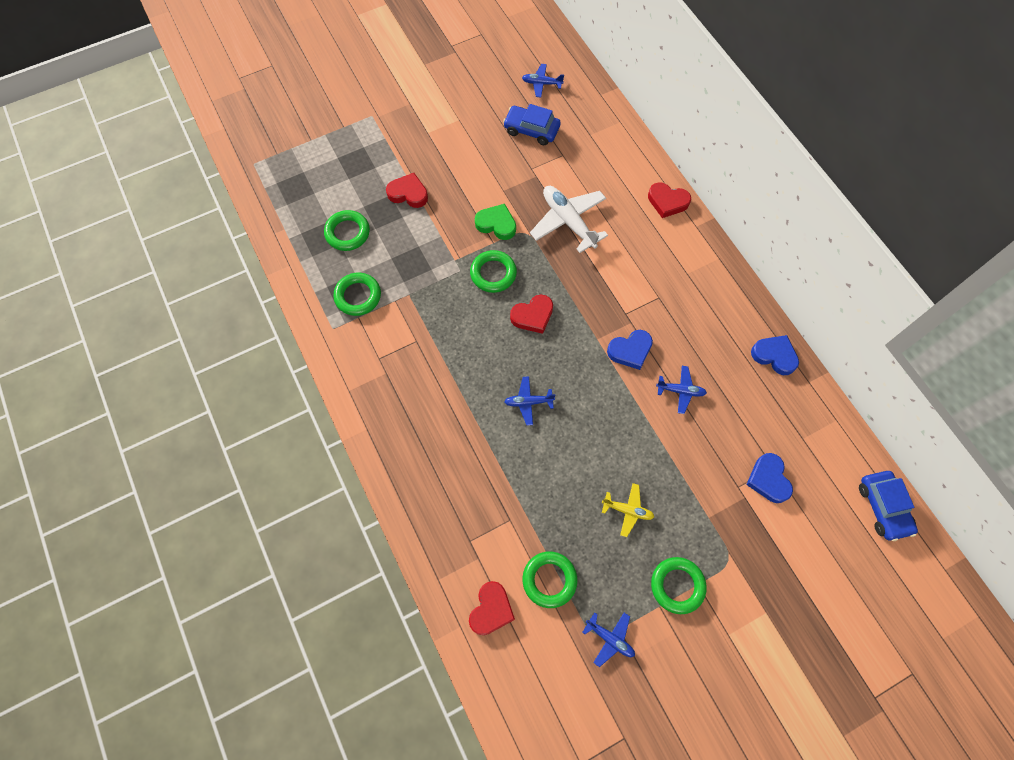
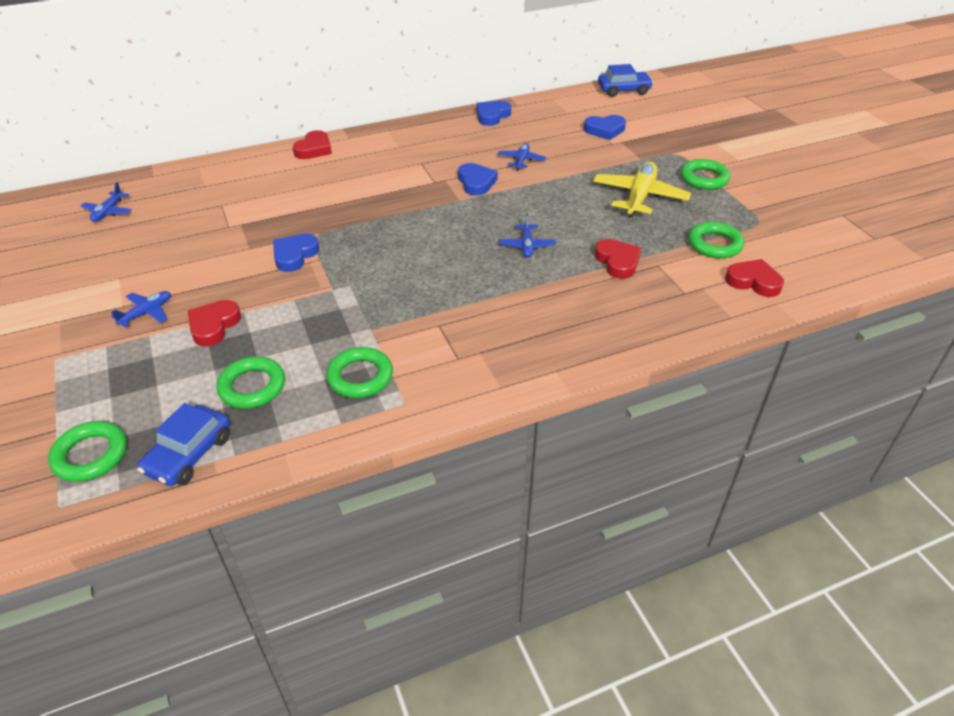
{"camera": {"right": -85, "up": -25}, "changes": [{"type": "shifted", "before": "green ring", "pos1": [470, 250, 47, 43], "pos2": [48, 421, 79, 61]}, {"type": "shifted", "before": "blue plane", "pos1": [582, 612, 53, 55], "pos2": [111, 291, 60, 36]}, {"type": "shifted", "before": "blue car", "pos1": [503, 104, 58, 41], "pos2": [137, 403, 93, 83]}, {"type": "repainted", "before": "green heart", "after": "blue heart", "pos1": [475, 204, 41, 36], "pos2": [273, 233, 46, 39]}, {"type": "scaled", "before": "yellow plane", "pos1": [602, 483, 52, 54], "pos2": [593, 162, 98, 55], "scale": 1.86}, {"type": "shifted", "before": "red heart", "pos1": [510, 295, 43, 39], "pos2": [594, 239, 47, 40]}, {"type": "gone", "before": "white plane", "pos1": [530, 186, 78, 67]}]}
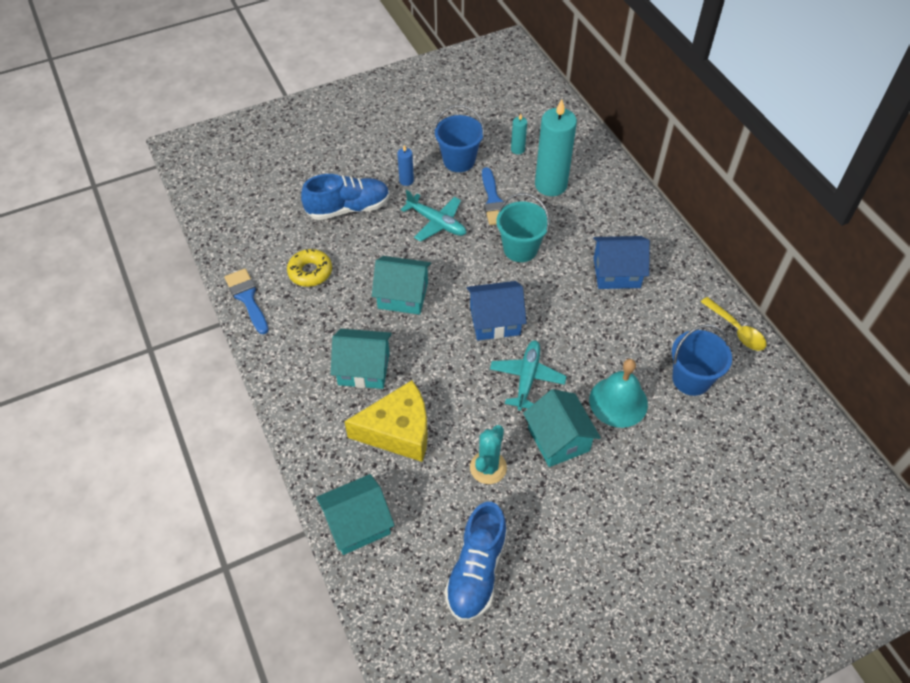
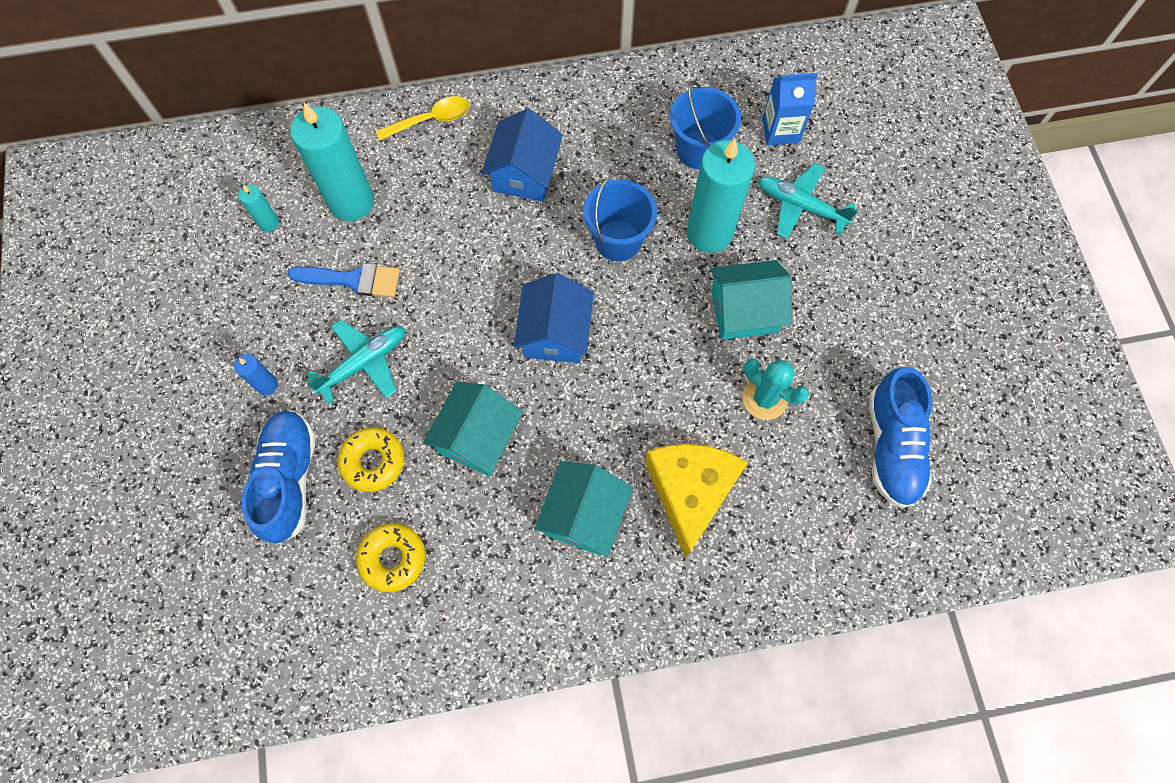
{"camera": {"right": -75, "up": 15}, "changes": [{"type": "new", "after": "yellow donut", "pos2": [338, 427, 66, 65]}, {"type": "shifted", "before": "yellow spoon", "pos1": [701, 297, 66, 54], "pos2": [376, 96, 93, 44]}, {"type": "shifted", "before": "blue bucket", "pos1": [434, 105, 50, 67], "pos2": [583, 171, 74, 90]}, {"type": "swapped", "before": "turquoise bell", "after": "turquoise candle", "pos1": [589, 359, 59, 69], "pos2": [687, 138, 68, 115]}, {"type": "shifted", "before": "turquoise plane", "pos1": [490, 340, 77, 71], "pos2": [758, 163, 100, 76]}, {"type": "new", "after": "blue carton", "pos2": [762, 73, 56, 72]}, {"type": "rotated", "before": "blue shoe", "pos1": [445, 502, 62, 119], "pos2": [869, 367, 63, 141], "turn": 60}, {"type": "gone", "before": "blue brush", "pos1": [224, 268, 45, 66]}, {"type": "gone", "before": "turquoise house", "pos1": [316, 474, 79, 81]}, {"type": "gone", "before": "turquoise bucket", "pos1": [497, 193, 53, 69]}]}
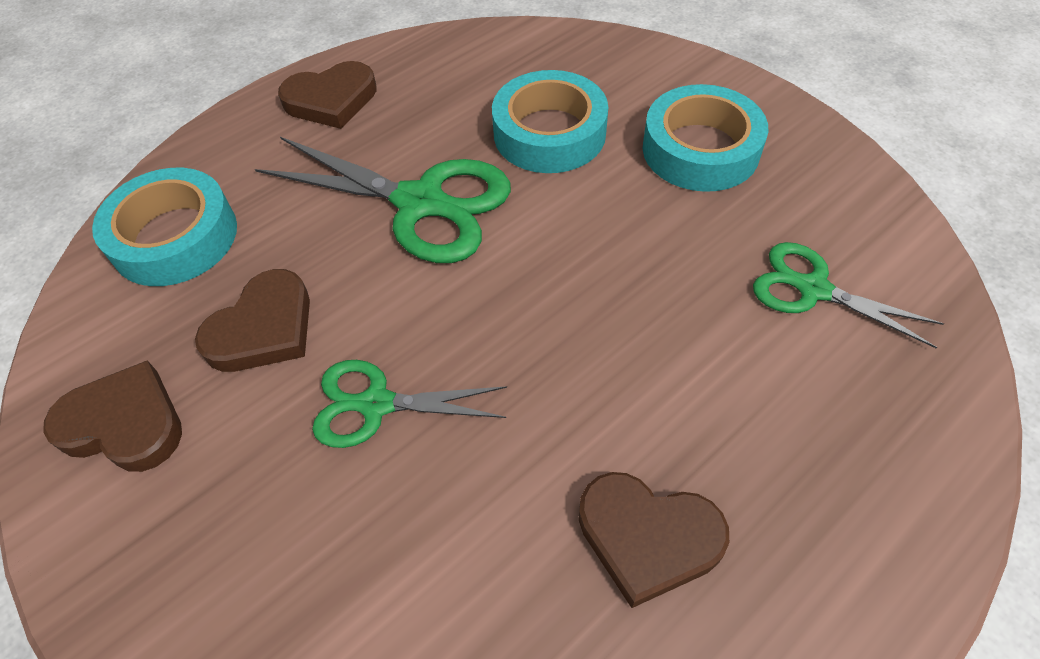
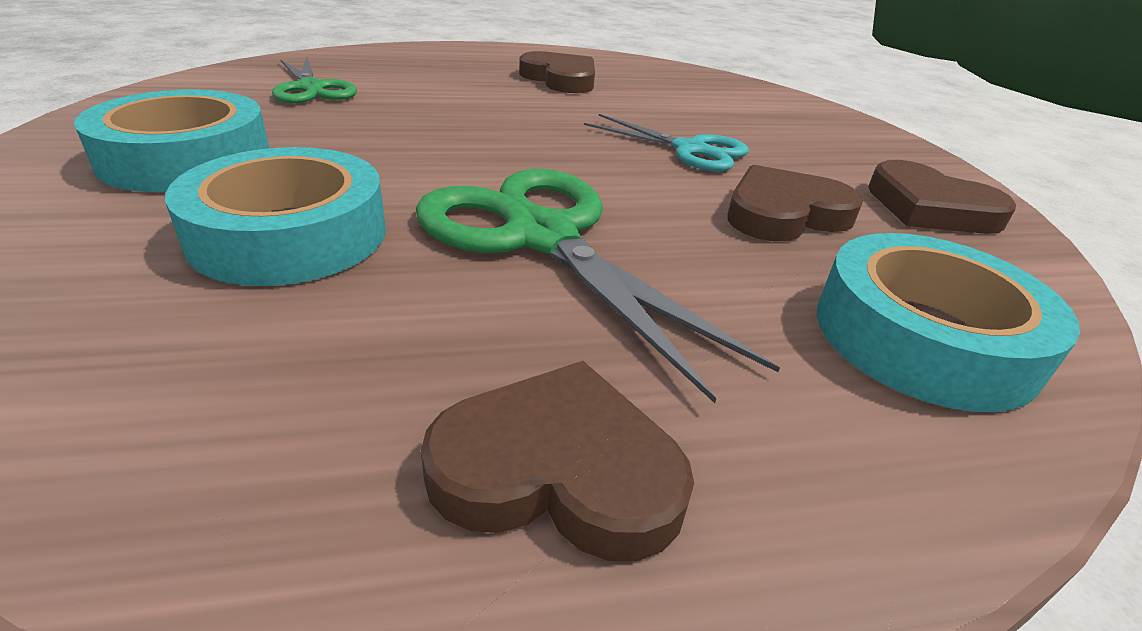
{"camera": {"right": -155, "up": -20}, "changes": [{"type": "repainted", "before": "green scissors", "after": "turquoise scissors", "pos1": [312, 360, 195, 88], "pos2": [584, 114, 165, 57]}]}
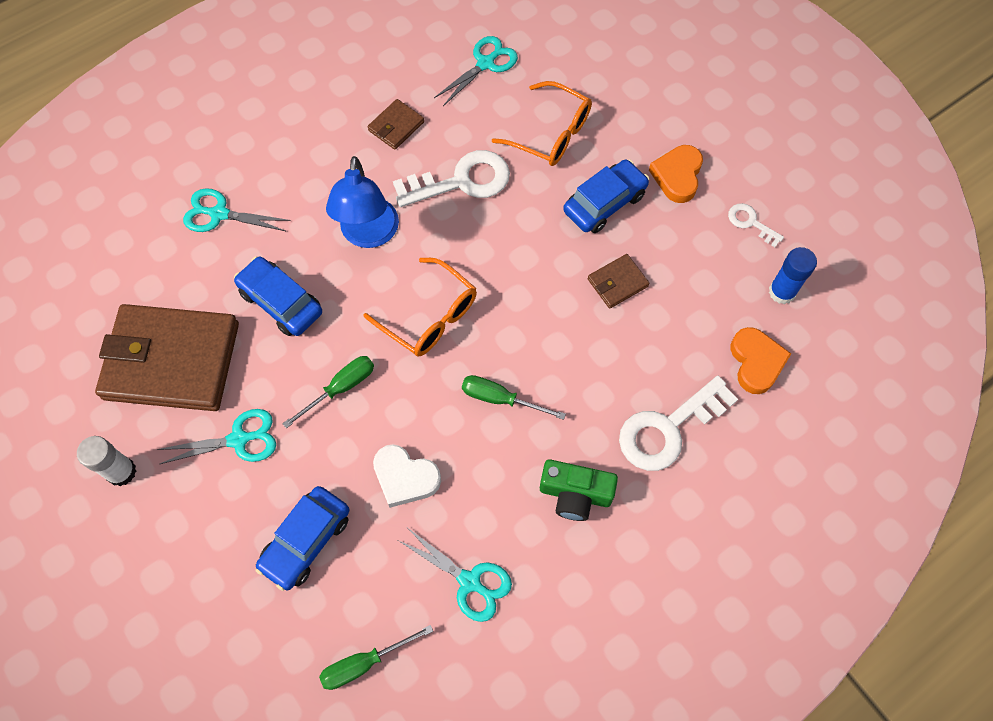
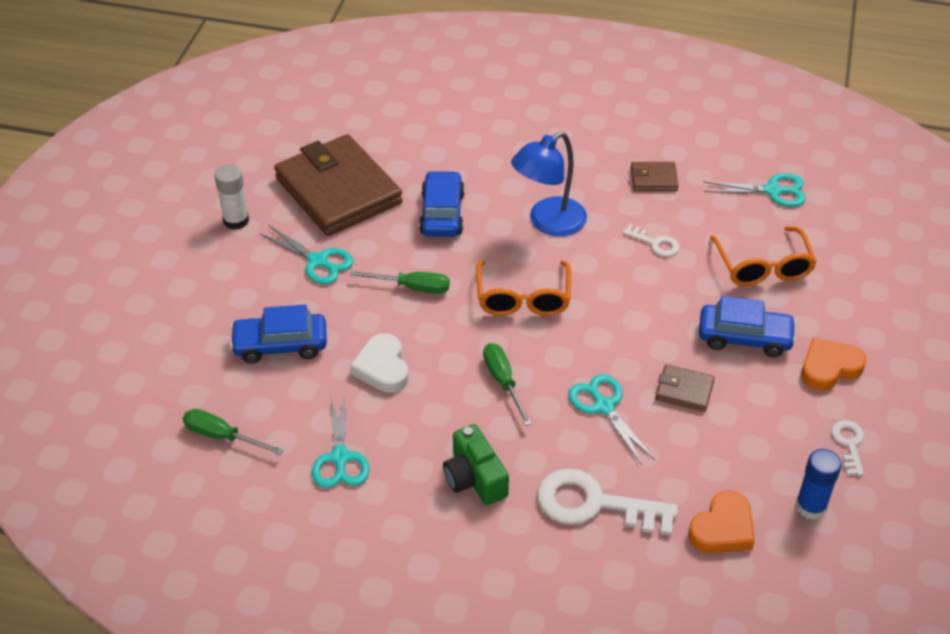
{"camera": {"right": 50, "up": -20}, "changes": [{"type": "shifted", "before": "turquoise scissors", "pos1": [183, 188, 108, 44], "pos2": [568, 374, 87, 91]}, {"type": "scaled", "before": "white key", "pos1": [393, 150, 117, 57], "pos2": [623, 224, 57, 33], "scale": 0.5}]}
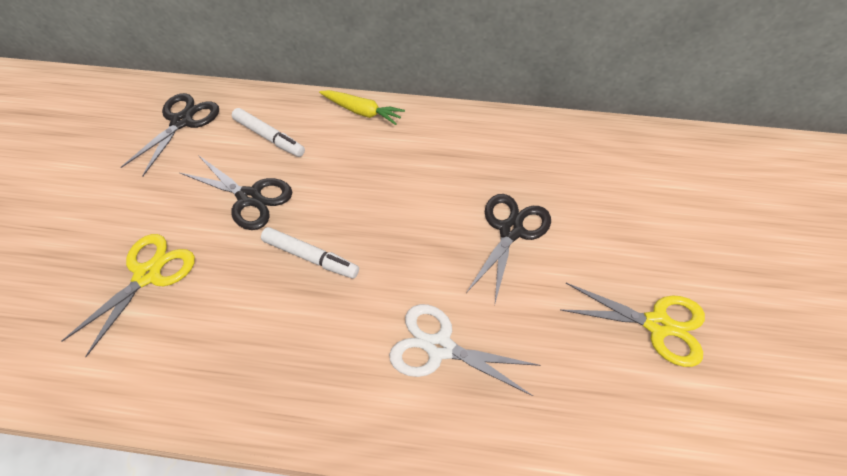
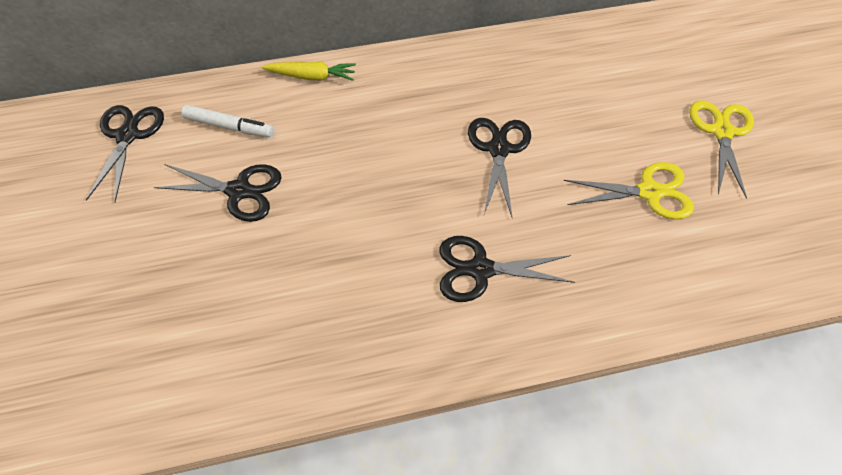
{"camera": {"right": -20, "up": 5}, "changes": [{"type": "repainted", "before": "white scissors", "after": "black scissors", "pos1": [389, 304, 152, 92], "pos2": [439, 236, 136, 66]}, {"type": "shifted", "before": "yellow scissors", "pos1": [62, 234, 133, 123], "pos2": [689, 100, 65, 99]}, {"type": "gone", "before": "white marker", "pos1": [261, 227, 98, 51]}]}
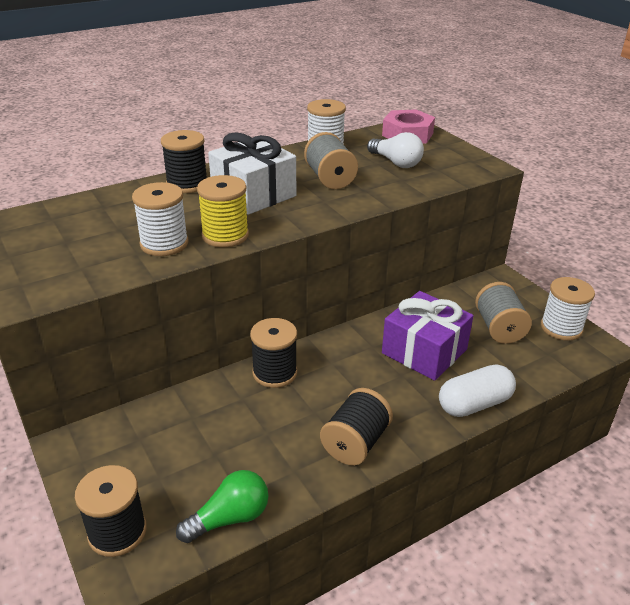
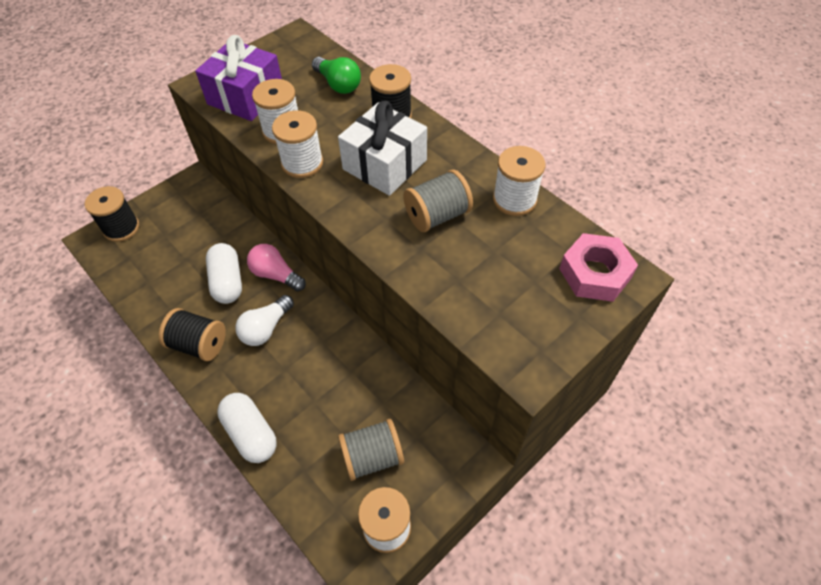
{"camera": {"right": 80, "up": 20}, "changes": [{"type": "shifted", "before": "purple gift", "pos1": [382, 291, 92, 90], "pos2": [195, 35, 87, 86]}, {"type": "new", "after": "white capsule", "pos2": [206, 243, 36, 61]}, {"type": "shifted", "before": "white light bulb", "pos1": [367, 132, 57, 36], "pos2": [235, 295, 59, 51]}, {"type": "swapped", "before": "black spool", "after": "pink light bulb", "pos1": [250, 318, 47, 70], "pos2": [247, 244, 59, 47]}, {"type": "repainted", "before": "yellow spool", "after": "white spool", "pos1": [197, 175, 52, 72], "pos2": [272, 110, 51, 68]}, {"type": "shifted", "before": "green light bulb", "pos1": [176, 470, 92, 73], "pos2": [312, 57, 49, 37]}]}
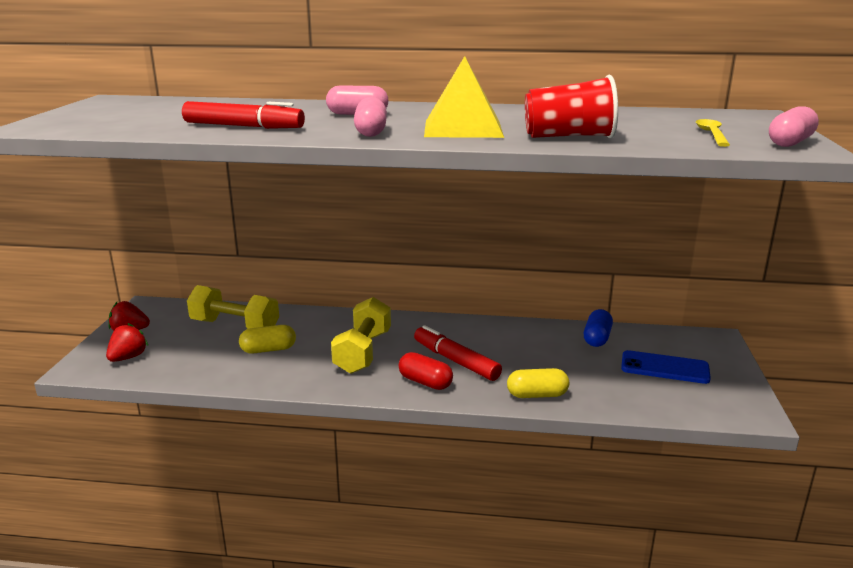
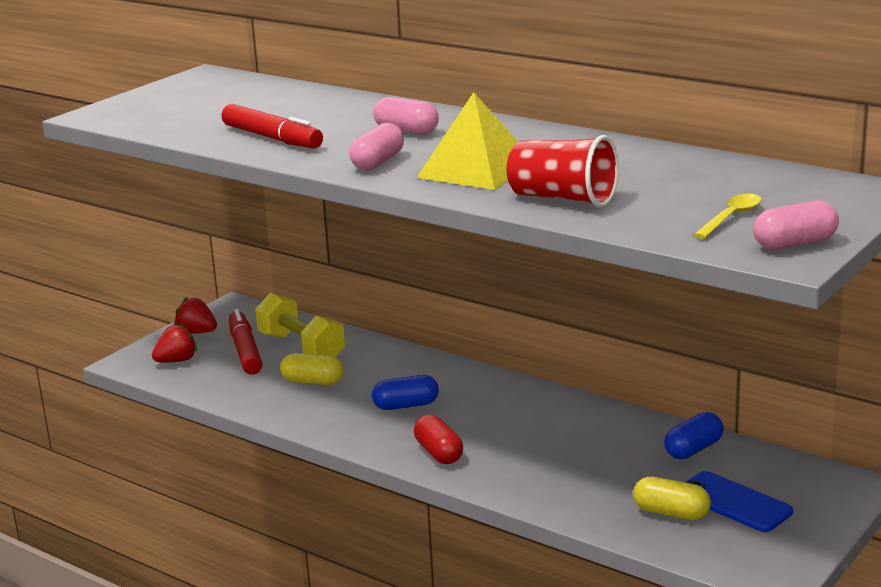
{"camera": {"right": 30, "up": 0}, "changes": [{"type": "shifted", "before": "red marker", "pos1": [414, 325, 88, 56], "pos2": [229, 309, 34, 66]}, {"type": "swapped", "before": "yellow dumbbell", "after": "blue capsule", "pos1": [331, 297, 60, 77], "pos2": [372, 375, 67, 35]}, {"type": "shifted", "before": "yellow capsule", "pos1": [507, 368, 62, 30], "pos2": [633, 477, 78, 43]}]}
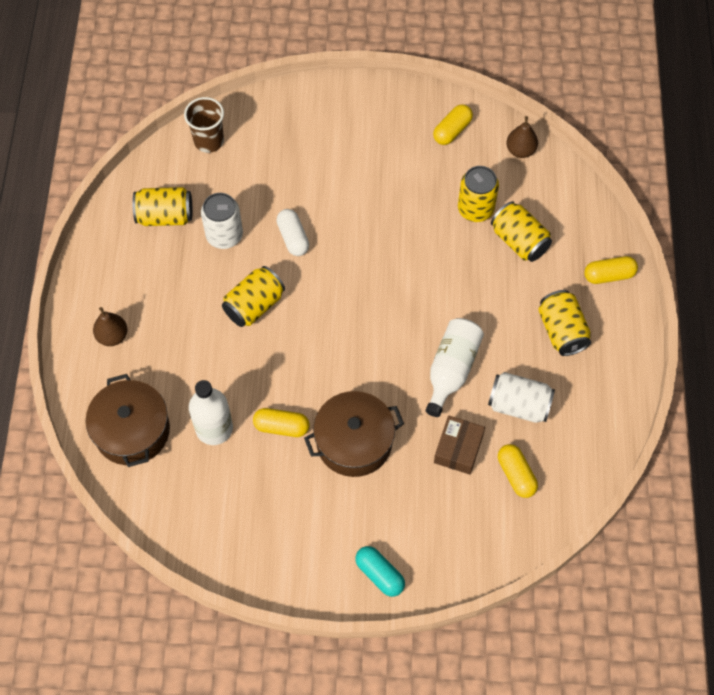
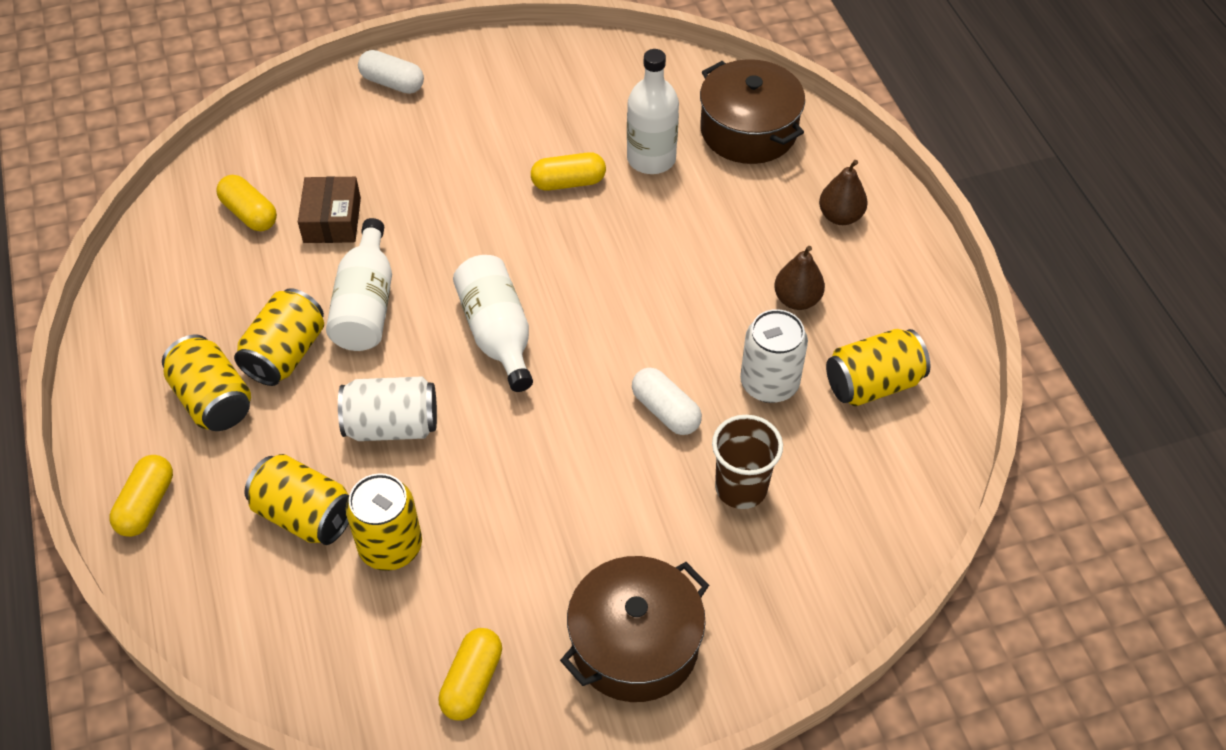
{"camera": {"right": 160, "up": -10}, "changes": [{"type": "rotated", "before": "yellow capsule", "pos1": [584, 256, 54, 28], "pos2": [109, 455, 64, 82], "turn": -45}, {"type": "shifted", "before": "yellow can", "pos1": [222, 266, 63, 61], "pos2": [234, 288, 90, 98]}, {"type": "shifted", "before": "white can", "pos1": [488, 372, 67, 51], "pos2": [338, 376, 99, 65]}, {"type": "repainted", "before": "turquoise capsule", "after": "white capsule", "pos1": [355, 546, 50, 51], "pos2": [358, 50, 66, 44]}, {"type": "new", "after": "white bottle", "pos2": [453, 255, 80, 137]}, {"type": "shifted", "before": "brown pot", "pos1": [304, 391, 100, 86], "pos2": [560, 556, 149, 146]}, {"type": "shifted", "before": "brown cup", "pos1": [184, 97, 40, 56], "pos2": [712, 415, 71, 94]}, {"type": "shifted", "before": "brown pear", "pos1": [506, 116, 32, 42], "pos2": [774, 246, 51, 64]}]}
